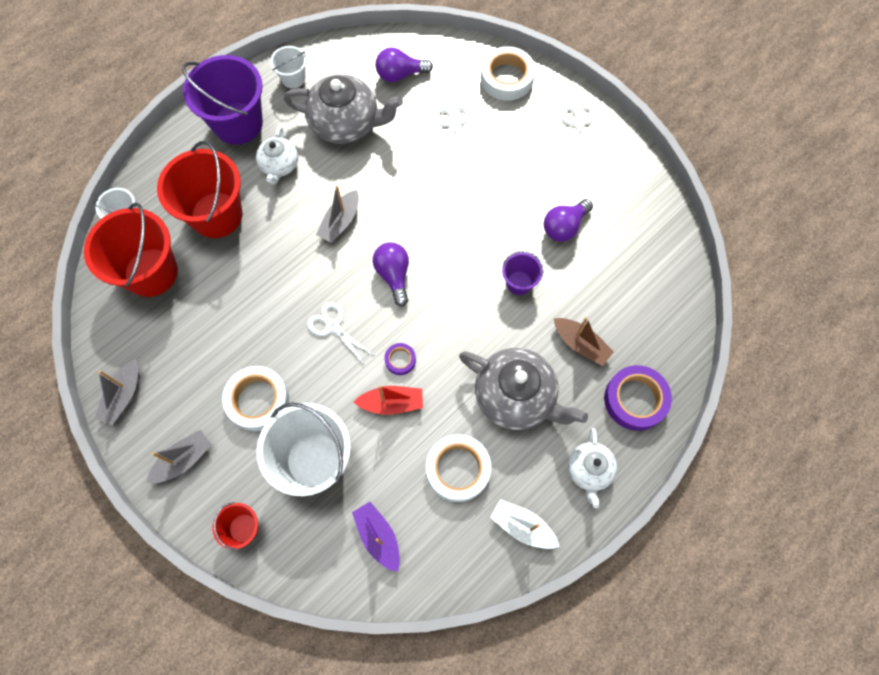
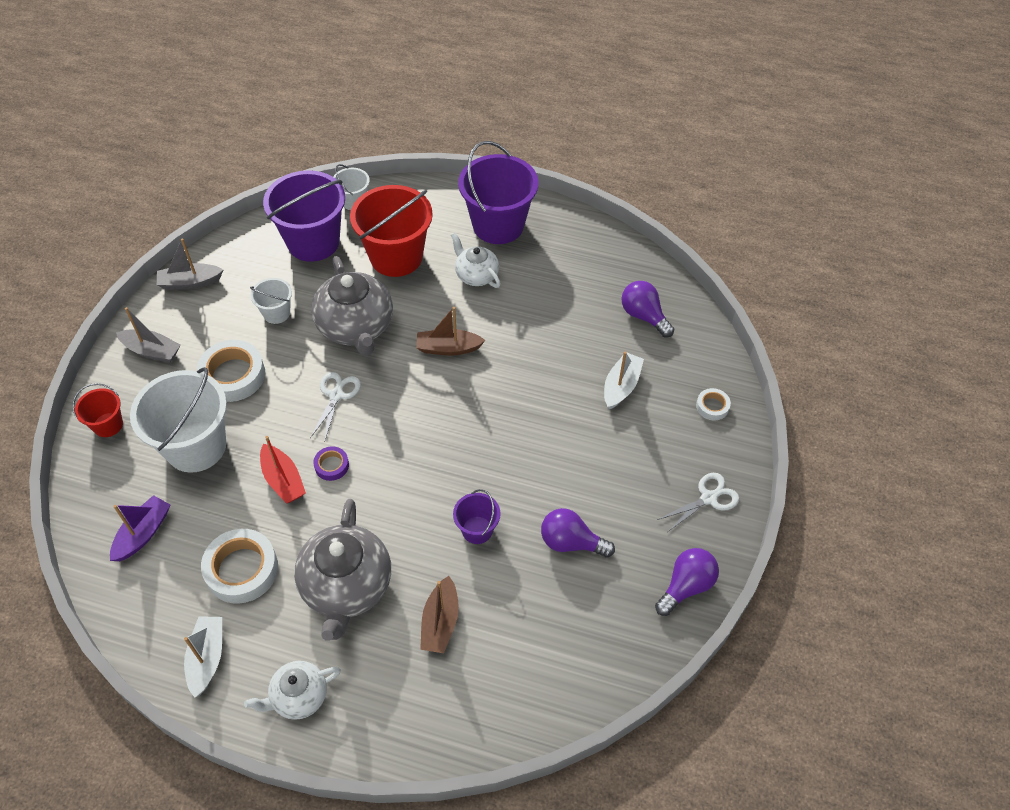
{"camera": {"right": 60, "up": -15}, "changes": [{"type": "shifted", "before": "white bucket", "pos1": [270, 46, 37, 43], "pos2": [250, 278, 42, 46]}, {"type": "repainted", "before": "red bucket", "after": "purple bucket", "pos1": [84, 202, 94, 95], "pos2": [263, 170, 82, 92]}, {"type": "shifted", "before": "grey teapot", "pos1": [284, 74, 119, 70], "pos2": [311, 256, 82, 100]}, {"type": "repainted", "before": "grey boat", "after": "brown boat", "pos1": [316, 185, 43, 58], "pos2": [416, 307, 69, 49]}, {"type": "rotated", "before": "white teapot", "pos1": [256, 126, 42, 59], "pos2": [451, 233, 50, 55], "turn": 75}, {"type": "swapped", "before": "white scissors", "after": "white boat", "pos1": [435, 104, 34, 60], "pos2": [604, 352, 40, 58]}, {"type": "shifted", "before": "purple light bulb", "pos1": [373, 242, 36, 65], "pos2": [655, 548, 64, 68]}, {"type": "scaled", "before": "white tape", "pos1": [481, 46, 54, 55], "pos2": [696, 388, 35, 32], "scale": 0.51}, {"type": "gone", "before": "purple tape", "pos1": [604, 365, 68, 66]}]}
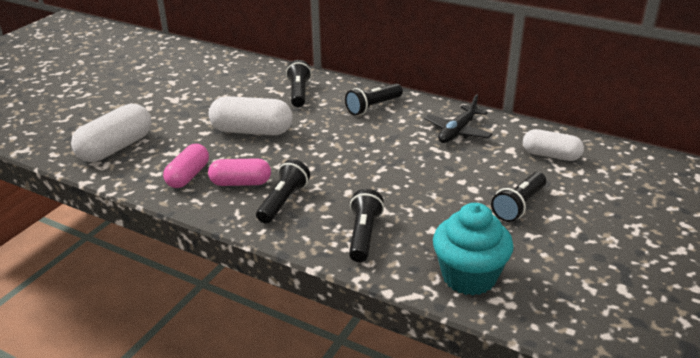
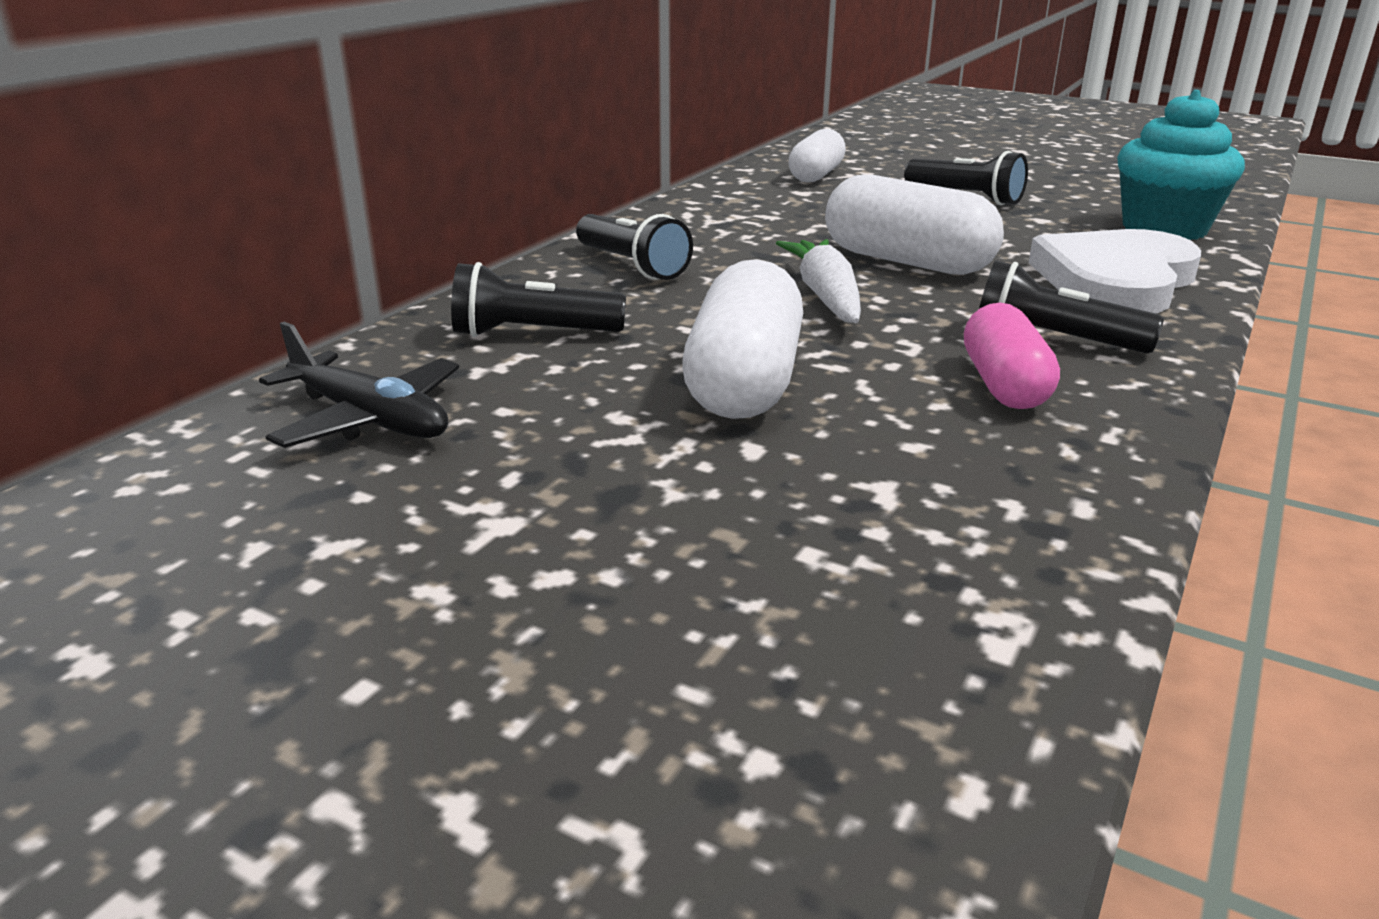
{"camera": {"right": -90, "up": -5}, "changes": [{"type": "shifted", "before": "black plane", "pos1": [424, 94, 69, 49], "pos2": [259, 322, 200, 126]}, {"type": "new", "after": "white carrot", "pos2": [776, 239, 85, 84]}, {"type": "shifted", "before": "white capsule", "pos1": [71, 103, 81, 59], "pos2": [825, 175, 179, 100]}, {"type": "swapped", "before": "black flashlight", "after": "white heart", "pos1": [349, 189, 35, 73], "pos2": [1029, 229, 172, 84]}, {"type": "gone", "before": "pink capsule", "pos1": [163, 144, 46, 44]}]}
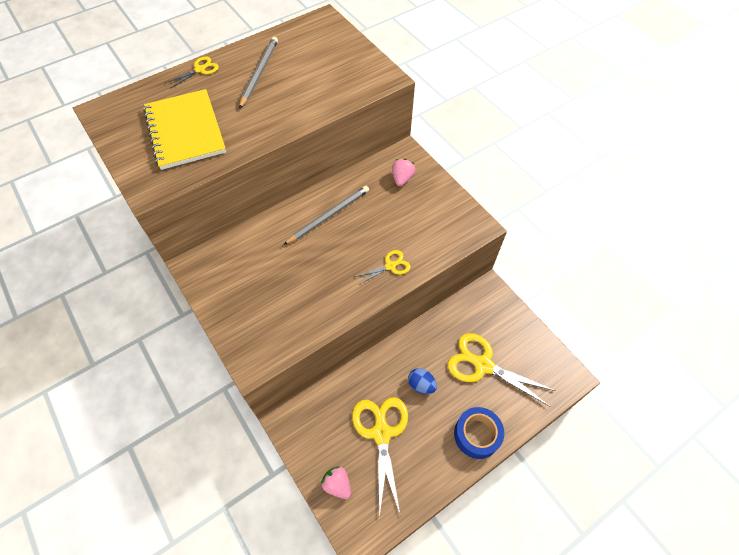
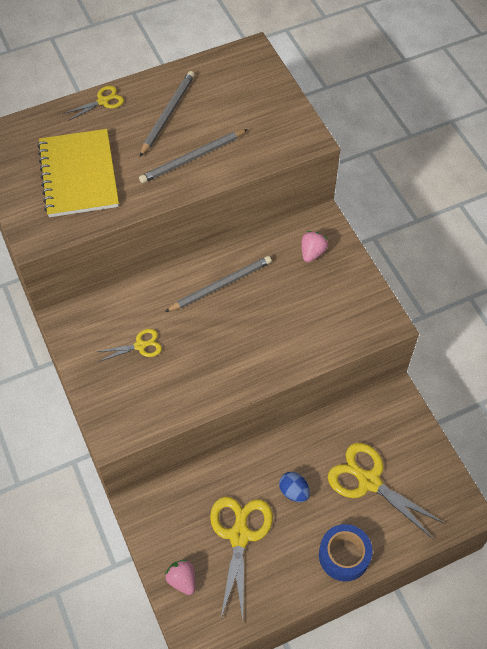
{"camera": {"right": 10, "up": 0}, "changes": [{"type": "shifted", "before": "yellow scissors", "pos1": [354, 250, 57, 35], "pos2": [96, 329, 66, 33]}, {"type": "new", "after": "grey pencil", "pos2": [139, 129, 109, 54]}]}
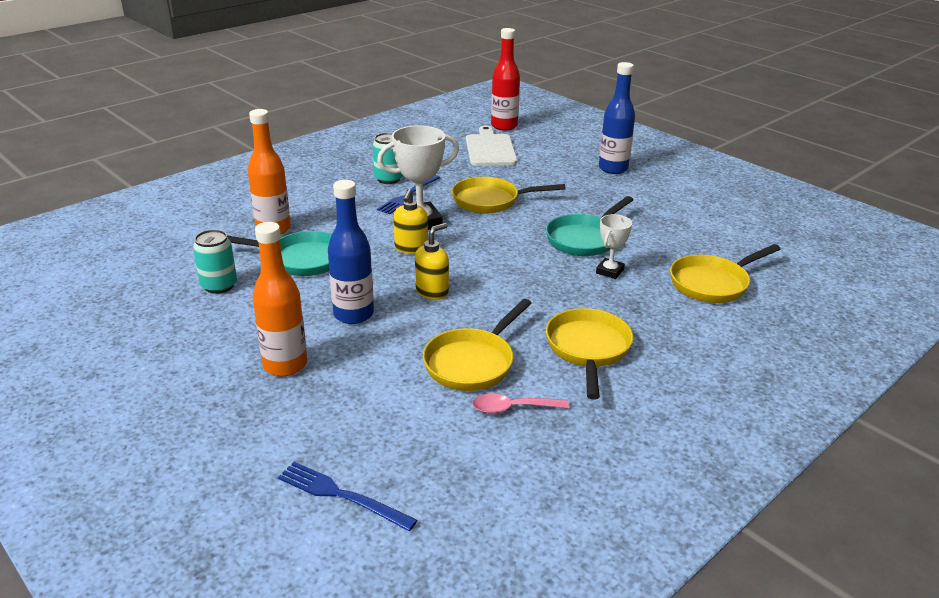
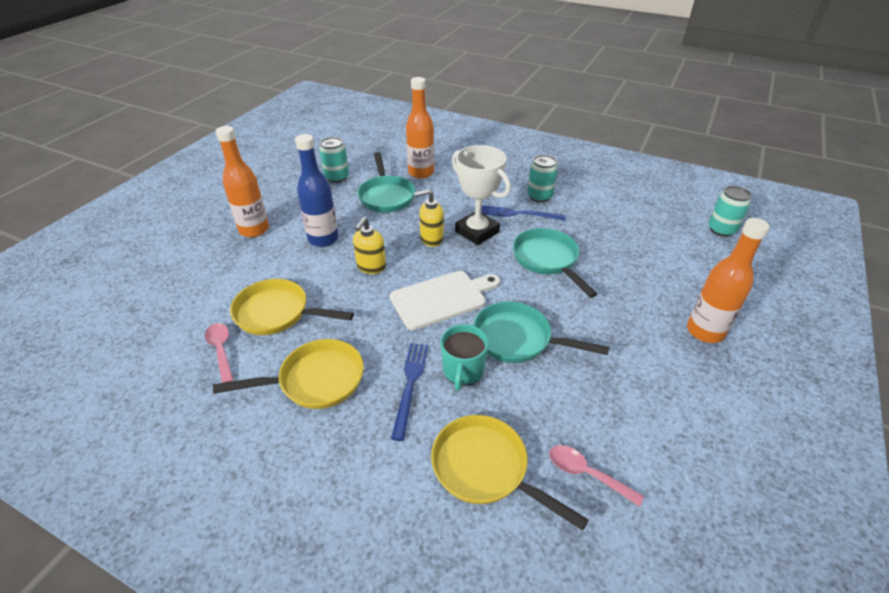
{"camera": {"right": 70, "up": 10}, "changes": [{"type": "rotated", "before": "yellow soap dispenser", "pos1": [415, 223, 34, 77], "pos2": [353, 217, 33, 57], "turn": 90}, {"type": "shifted", "before": "white cutting board", "pos1": [466, 126, 51, 40], "pos2": [390, 271, 110, 59]}, {"type": "shifted", "before": "blue fork", "pos1": [278, 462, 139, 69], "pos2": [391, 343, 38, 98]}, {"type": "swapped", "before": "white trophy", "after": "turquoise mug", "pos1": [596, 214, 36, 65], "pos2": [440, 324, 49, 67]}, {"type": "repainted", "before": "yellow pan", "after": "turquoise pan", "pos1": [452, 177, 114, 37], "pos2": [513, 228, 84, 70]}, {"type": "new", "after": "pink spoon", "pos2": [549, 445, 95, 62]}, {"type": "repainted", "before": "blue bottle", "after": "orange bottle", "pos1": [599, 62, 36, 112], "pos2": [687, 218, 83, 125]}, {"type": "swapped", "before": "red bottle", "after": "turquoise can", "pos1": [491, 28, 29, 103], "pos2": [708, 186, 43, 51]}]}
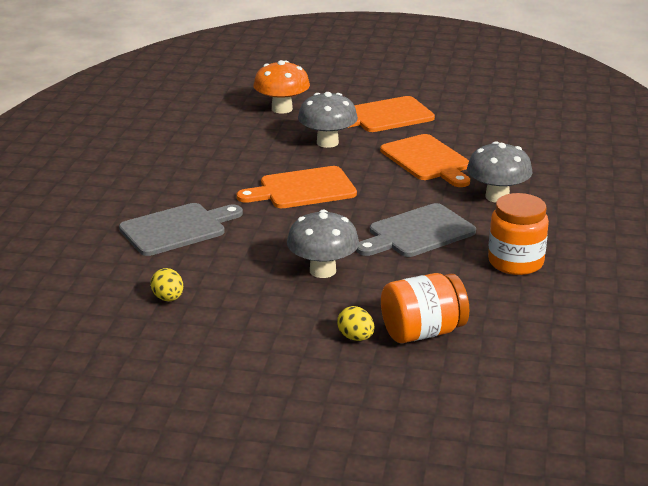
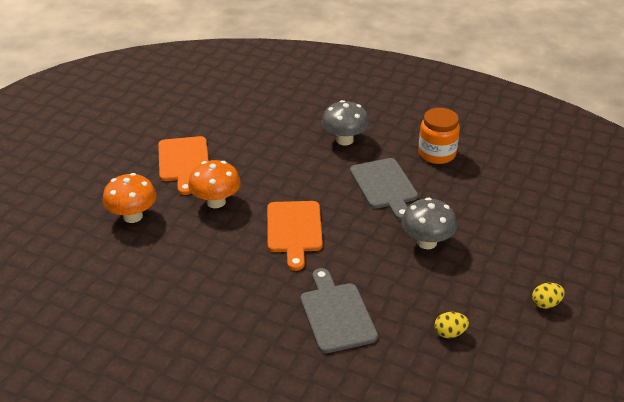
{"camera": {"right": -75, "up": 10}, "changes": [{"type": "repainted", "before": "grey mushroom", "after": "orange mushroom", "pos1": [298, 92, 60, 56], "pos2": [188, 160, 53, 48]}, {"type": "shifted", "before": "yellow egg", "pos1": [337, 306, 37, 35], "pos2": [532, 283, 33, 26]}, {"type": "gone", "before": "orange cutting board", "pos1": [380, 134, 90, 53]}, {"type": "gone", "before": "orange jar", "pos1": [381, 273, 88, 70]}]}
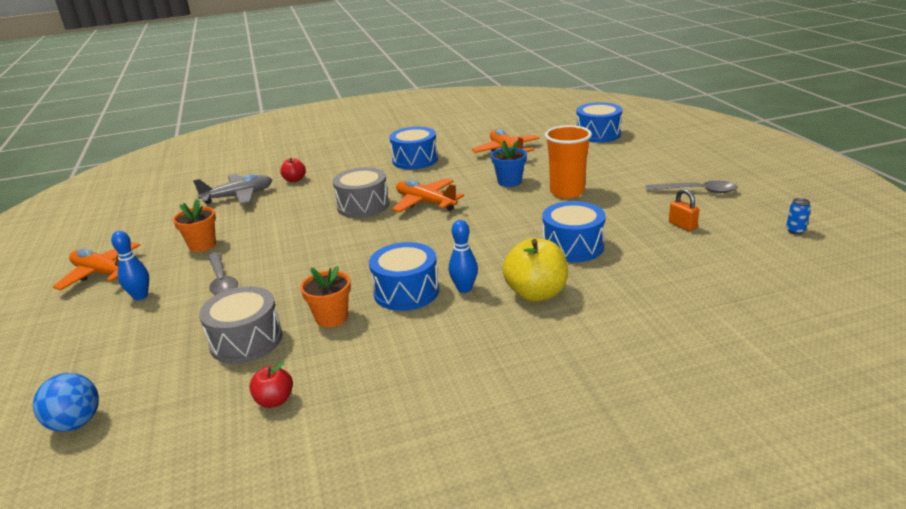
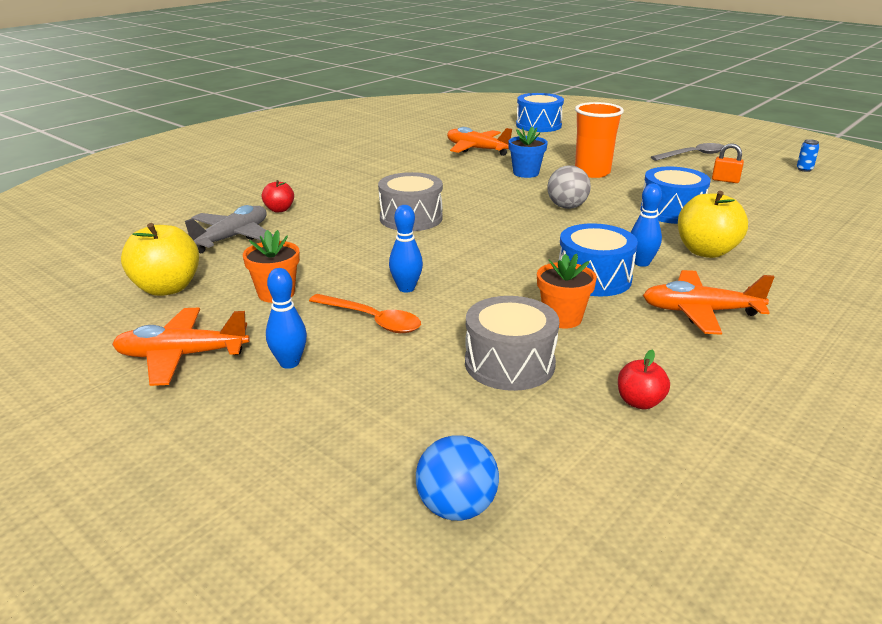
{"camera": {"right": -35, "up": 0}, "changes": [{"type": "new", "after": "yellow apple", "pos2": [121, 223, 78, 73]}, {"type": "repainted", "before": "grey spoon", "after": "orange spoon", "pos1": [208, 252, 30, 43], "pos2": [309, 294, 112, 39]}, {"type": "new", "after": "blue bowling pin", "pos2": [389, 205, 34, 87]}, {"type": "new", "after": "grey ball", "pos2": [547, 165, 44, 44]}, {"type": "shifted", "before": "orange plane", "pos1": [392, 178, 72, 34], "pos2": [643, 270, 131, 65]}, {"type": "gone", "before": "blue drum", "pos1": [389, 127, 49, 42]}]}
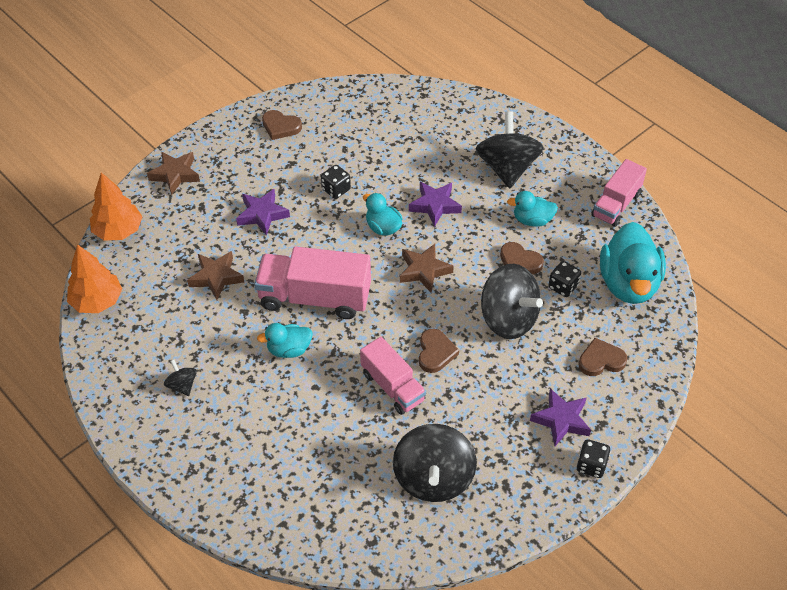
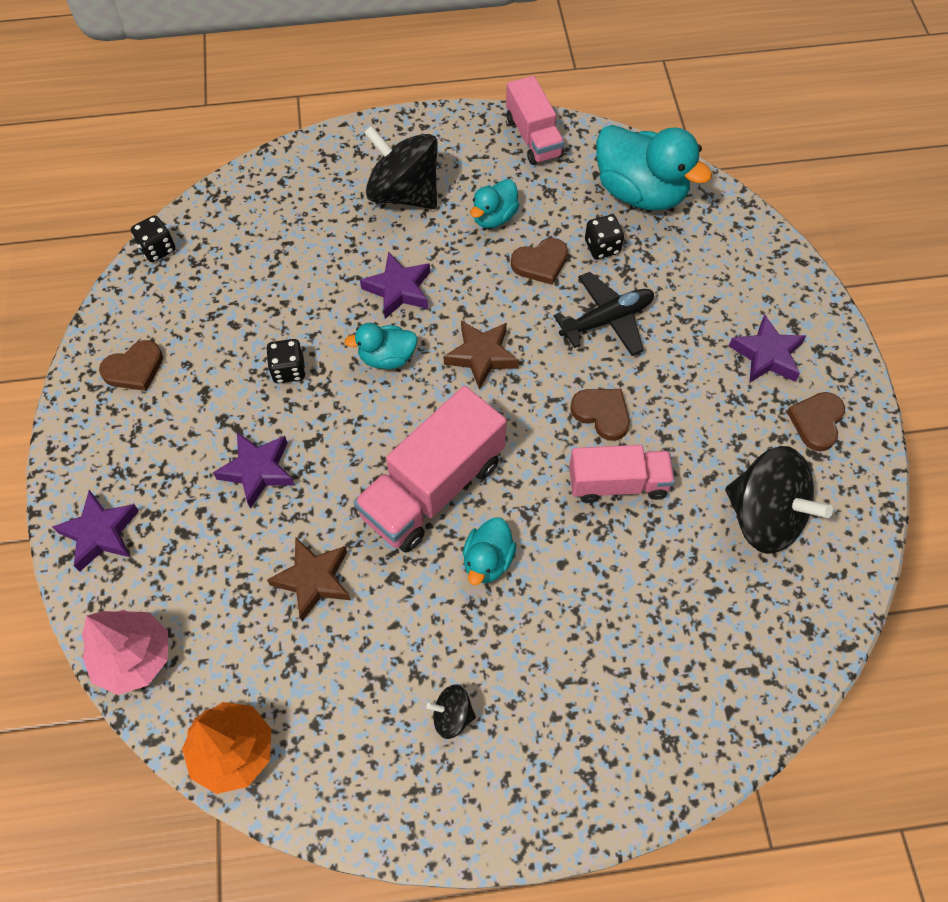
{"camera": {"right": -55, "up": 10}, "changes": [{"type": "repainted", "before": "brown star", "after": "purple star", "pos1": [147, 151, 53, 44], "pos2": [52, 490, 87, 82]}, {"type": "repainted", "before": "orange tree", "after": "pink tree", "pos1": [90, 172, 53, 69], "pos2": [82, 610, 86, 85]}, {"type": "shifted", "before": "black dice", "pos1": [577, 439, 34, 39], "pos2": [131, 215, 44, 47]}, {"type": "swapped", "before": "black spinning top", "after": "black plane", "pos1": [481, 264, 62, 75], "pos2": [554, 272, 100, 84]}, {"type": "shifted", "before": "brown heart", "pos1": [578, 338, 49, 38], "pos2": [787, 392, 58, 59]}]}
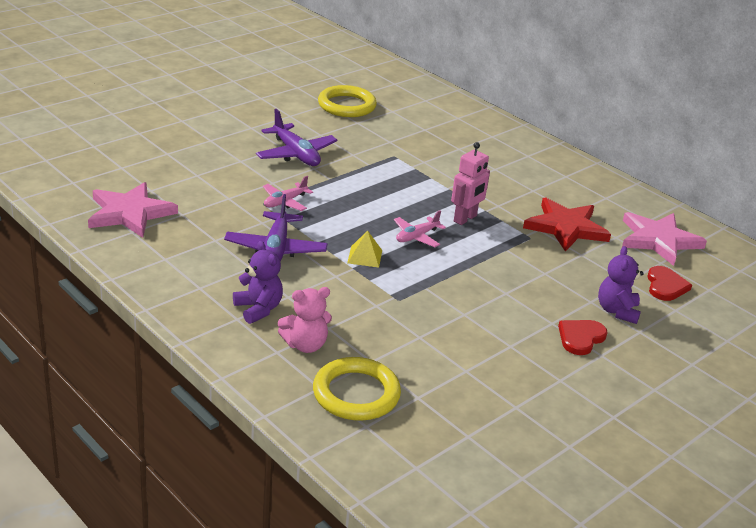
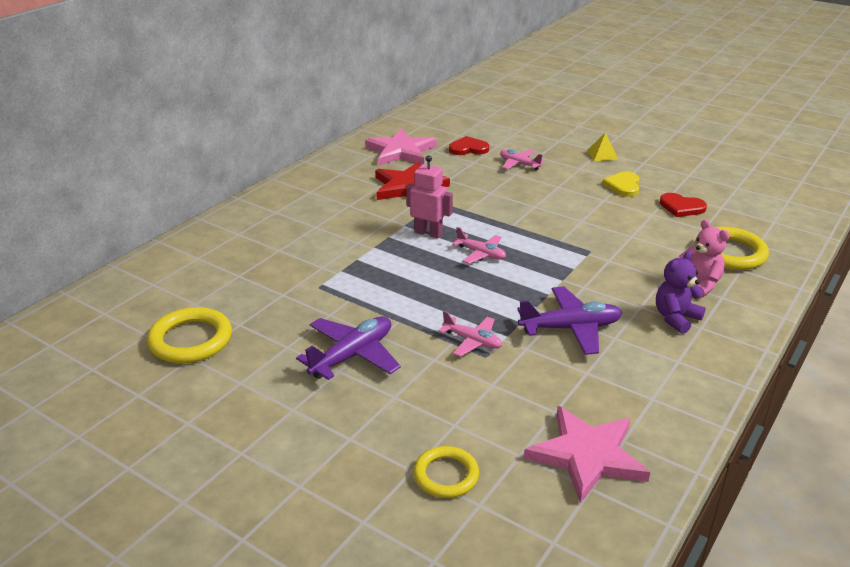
{"camera": {"right": -100, "up": 0}, "changes": [{"type": "new", "after": "yellow ring", "pos2": [414, 446, 65, 52]}, {"type": "swapped", "before": "purple teddy bear", "after": "pink plane", "pos1": [598, 246, 46, 78], "pos2": [500, 149, 45, 21]}, {"type": "shifted", "before": "yellow pyramid", "pos1": [347, 231, 35, 37], "pos2": [587, 132, 31, 29]}, {"type": "new", "after": "yellow heart", "pos2": [602, 171, 37, 26]}, {"type": "shifted", "before": "red heart", "pos1": [558, 320, 49, 35], "pos2": [660, 193, 47, 24]}]}
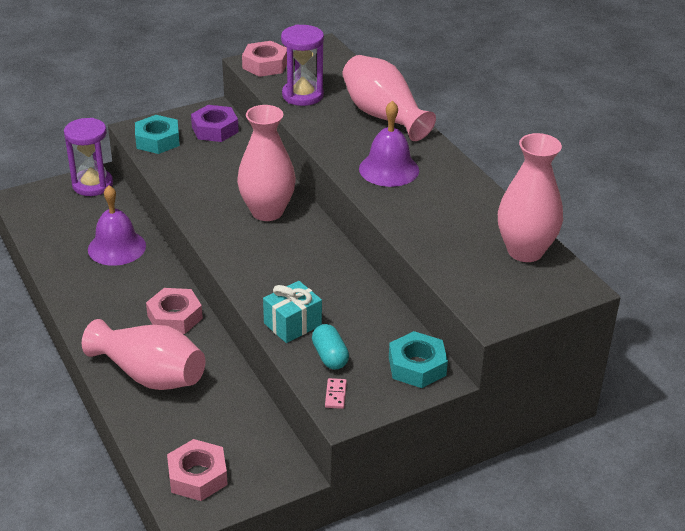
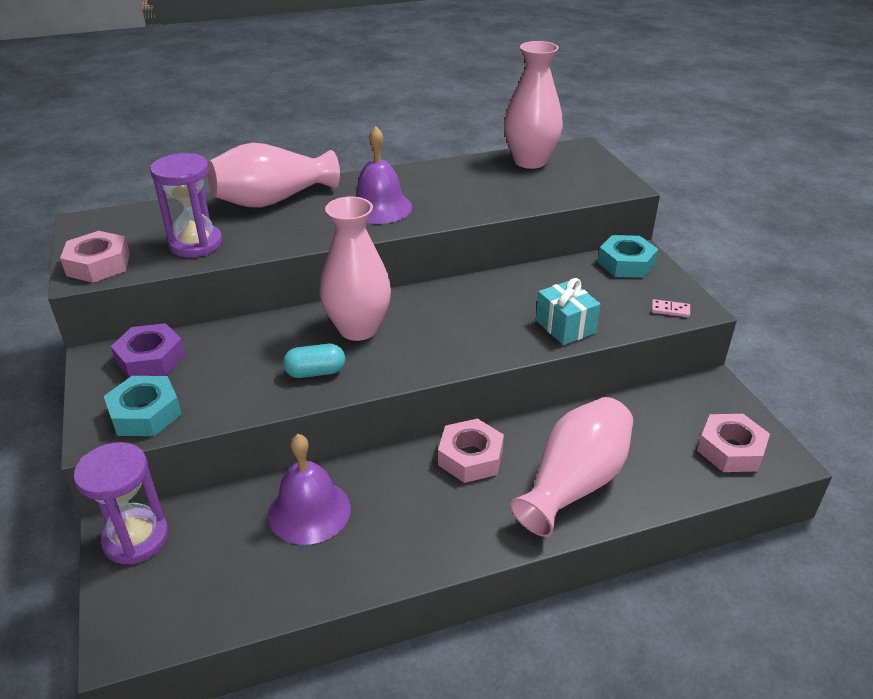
{"camera": {"right": -80, "up": 0}, "changes": [{"type": "shifted", "before": "turquoise capsule", "pos1": [312, 324, 37, 46], "pos2": [283, 344, 62, 34]}]}
